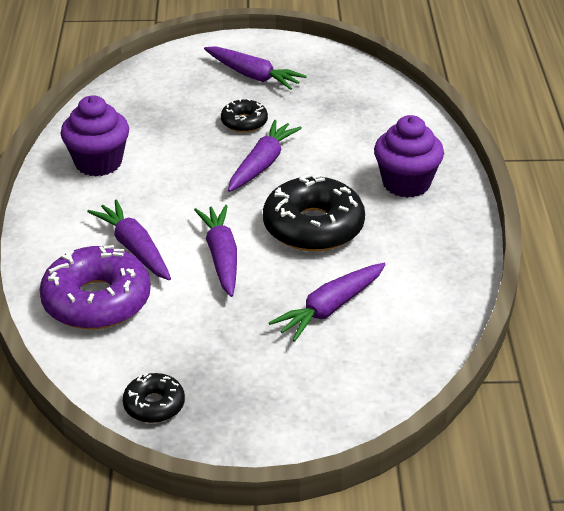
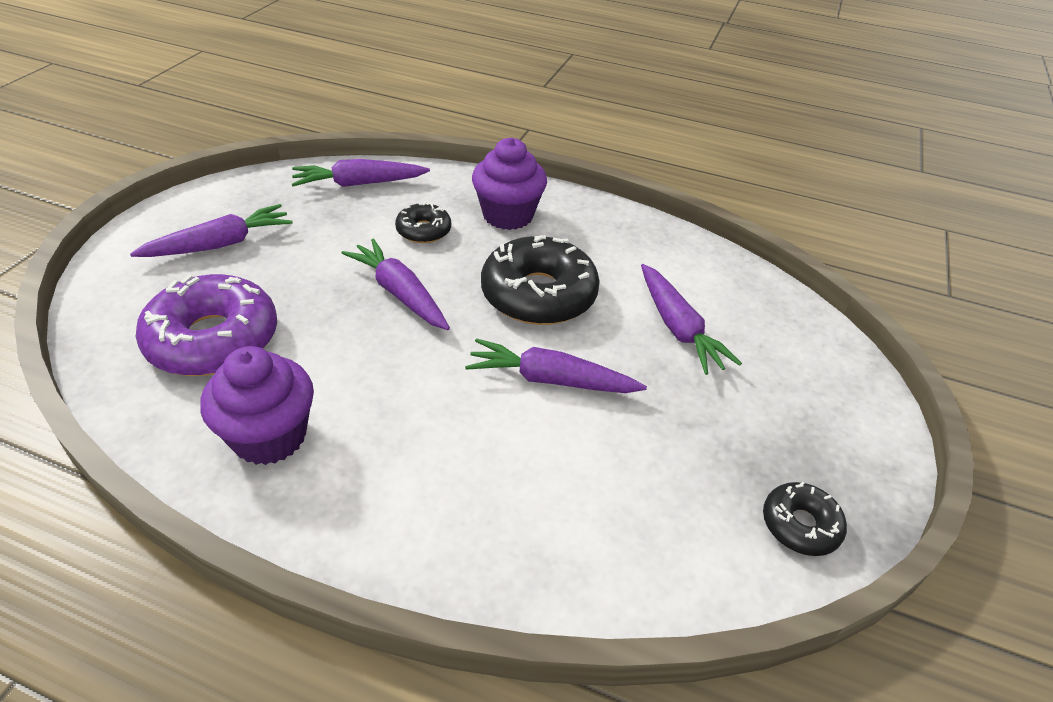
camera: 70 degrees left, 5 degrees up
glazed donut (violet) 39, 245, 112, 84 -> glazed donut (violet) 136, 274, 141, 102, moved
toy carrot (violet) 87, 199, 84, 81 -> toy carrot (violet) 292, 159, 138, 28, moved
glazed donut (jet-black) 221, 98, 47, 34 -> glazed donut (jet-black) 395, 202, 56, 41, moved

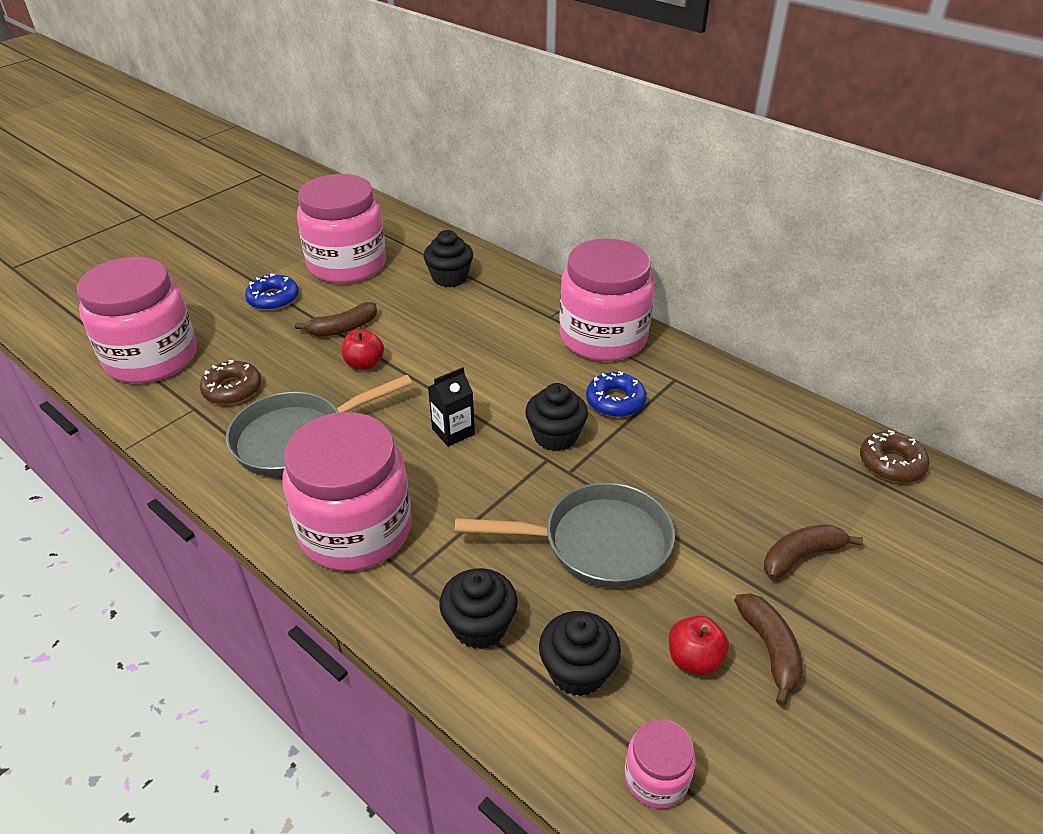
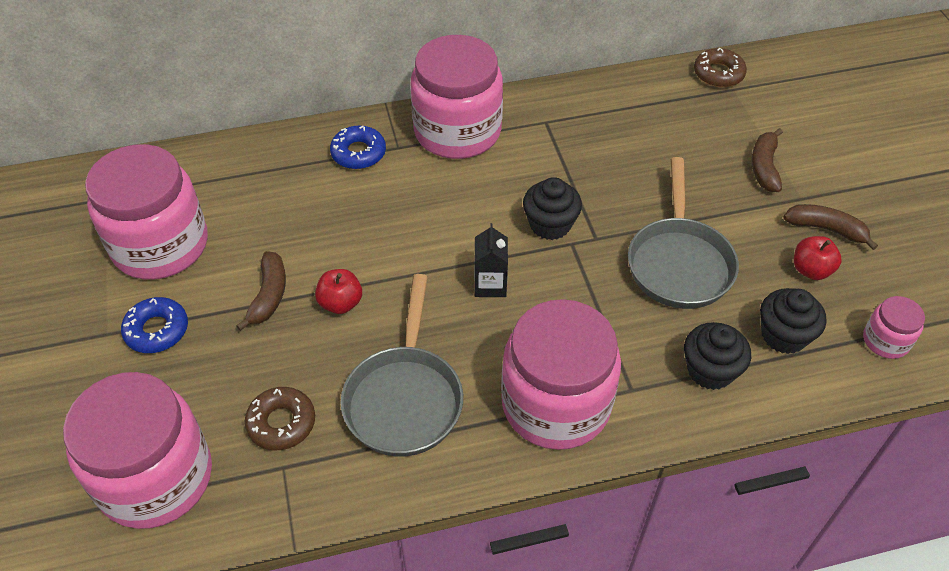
camera: 55 degrees left, 10 degrees up
cupcake (jet-black) 423, 230, 50, 57 -> none
pan (gray) 455, 482, 220, 106 -> pan (gray) 628, 157, 111, 152, 150 degrees clockwise
glazed donut (blue) 586, 371, 61, 46 -> glazed donut (blue) 330, 125, 56, 44, moved

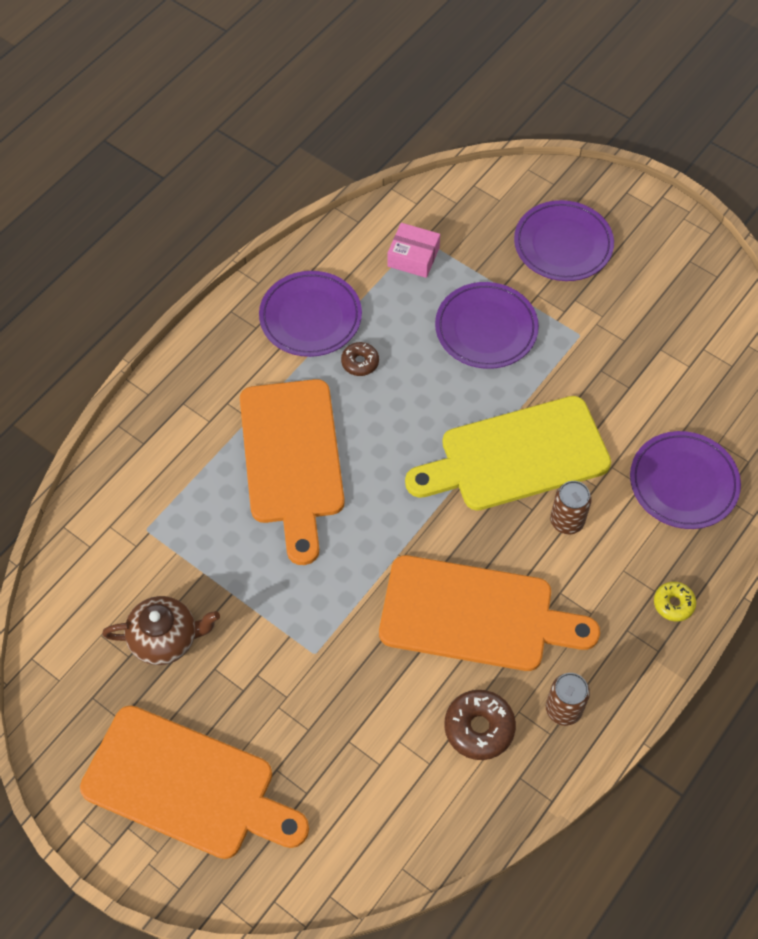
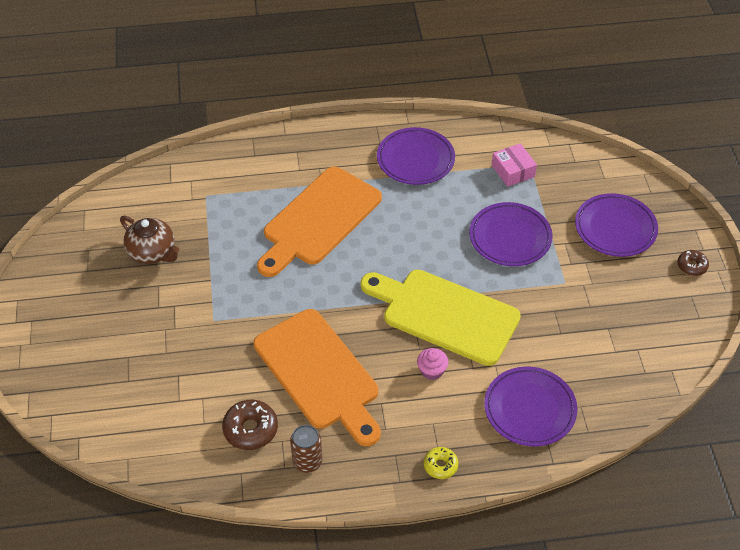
camera: 45 degrees right, 10 degrees down
cutting board (bright orange) 80, 705, 229, 154 -> none
glazed donut (dark brown) 341, 342, 38, 34 -> glazed donut (dark brown) 678, 250, 31, 26, moved
can (dark brown) 550, 481, 42, 53 -> cupcake (pink) 417, 348, 31, 32

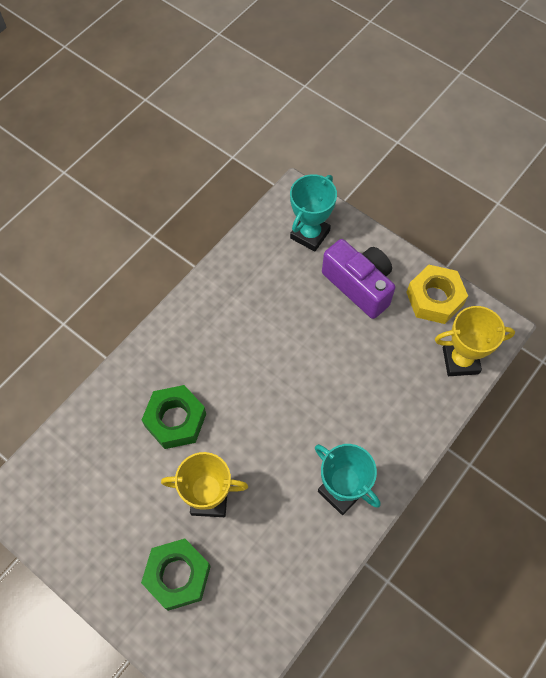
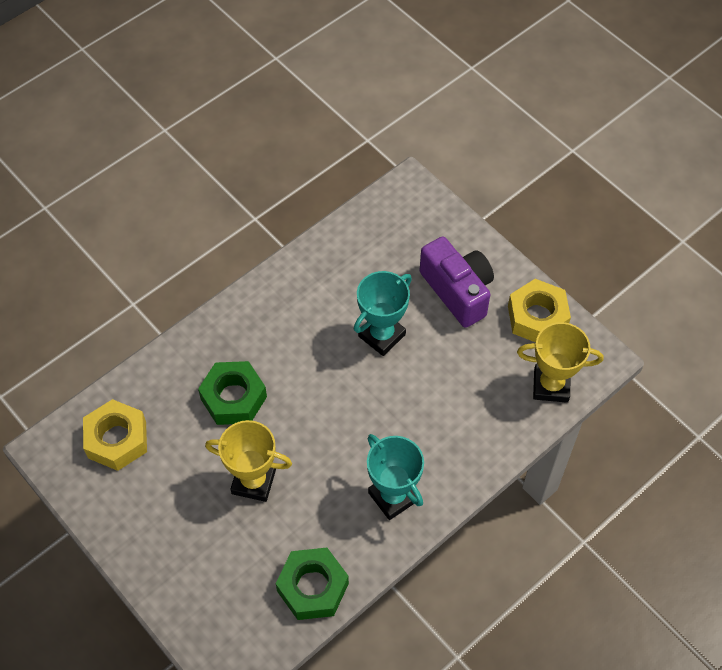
camera: 10 degrees right, 5 degrees down
nut (leaf-green) 141, 539, 70, 72 -> nut (leaf-green) 276, 548, 73, 72, moved
award cup (teal) 290, 174, 47, 78 -> award cup (teal) 354, 271, 58, 85, moved
none -> nut (yellow) 83, 399, 64, 72

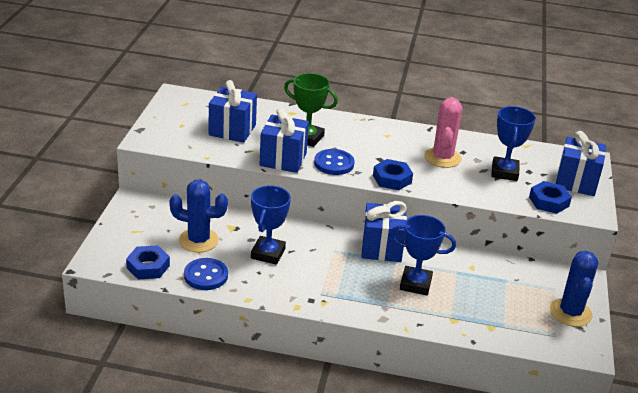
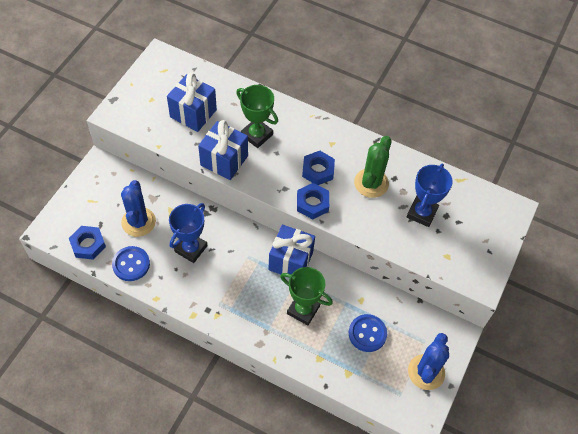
camera: 15 degrees right, 25 degrees up
prickly plant (blue) 169, 180, 59, 73 -> prickly plant (blue) 121, 180, 35, 57, 60 degrees clockwise
button (blue) 314, 149, 41, 26 -> button (blue) 349, 314, 38, 38, moved
award cup (blue) 390, 215, 66, 80 -> award cup (leaf-green) 280, 267, 53, 58
prickly plant (pink) 424, 97, 38, 71 -> prickly plant (leaf-green) 354, 136, 38, 62
nut (blue) 529, 181, 43, 33 -> nut (blue) 302, 151, 33, 34, moved
wrapped gift (blue) 556, 131, 50, 65 -> none

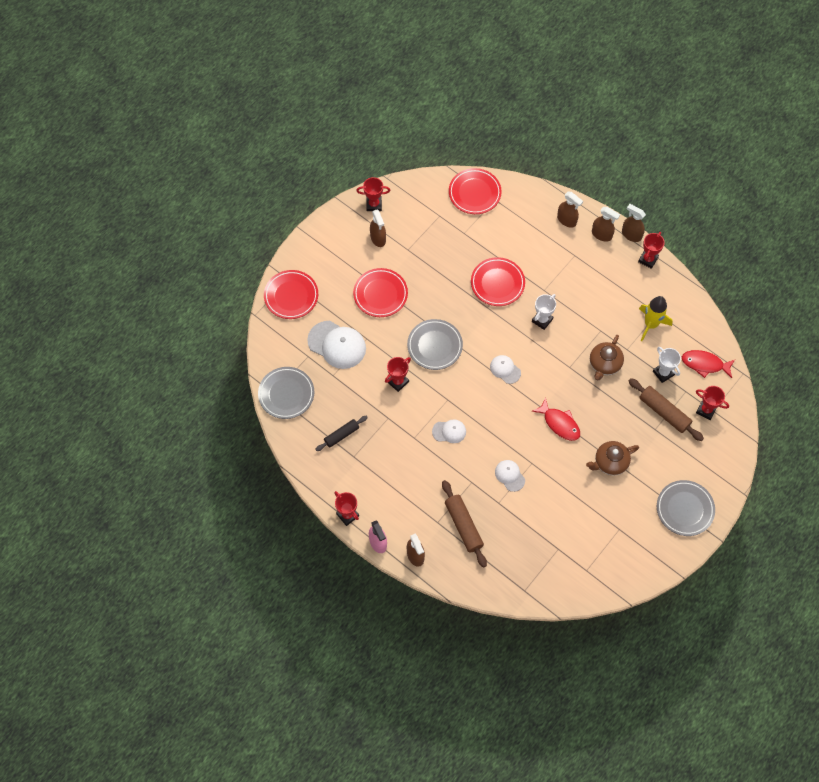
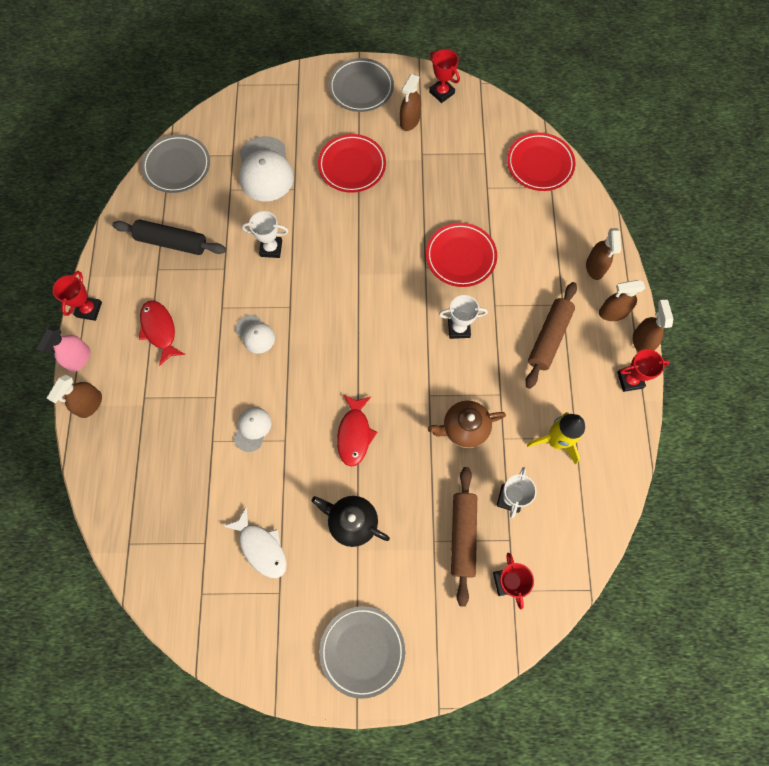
camera: 50 degrees right, 5 degrees up
plate (scarlet) 264, 270, 54, 49 -> none
pastry roller (jet-black) 315, 416, 53, 35 -> pastry roller (jet-black) 112, 219, 114, 36, x1.53
award cup (scarlet) 385, 357, 26, 35 -> award cup (pure white) 242, 211, 46, 47
plate (gray) 407, 319, 56, 51 -> plate (gray) 329, 58, 65, 54, moved
pastry roller (dark brown) 442, 480, 45, 88 -> pastry roller (dark brown) 525, 282, 52, 107, moved
cap (pure white) 490, 355, 31, 29 -> none
teapot (dark brown) 586, 441, 53, 35 -> teapot (jet-black) 312, 496, 78, 51
spray bottle (dark brown) 592, 207, 28, 35 -> spray bottle (dark brown) 599, 280, 46, 41, 90 degrees clockwise
toy fish (scarlet) 682, 350, 53, 28 -> toy fish (scarlet) 139, 300, 46, 66, moved
none -> toy fish (pure white) 223, 506, 64, 72

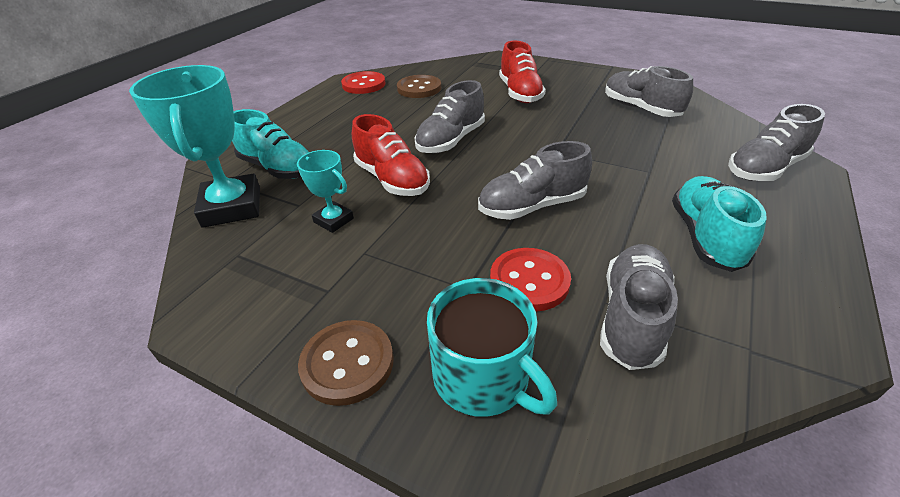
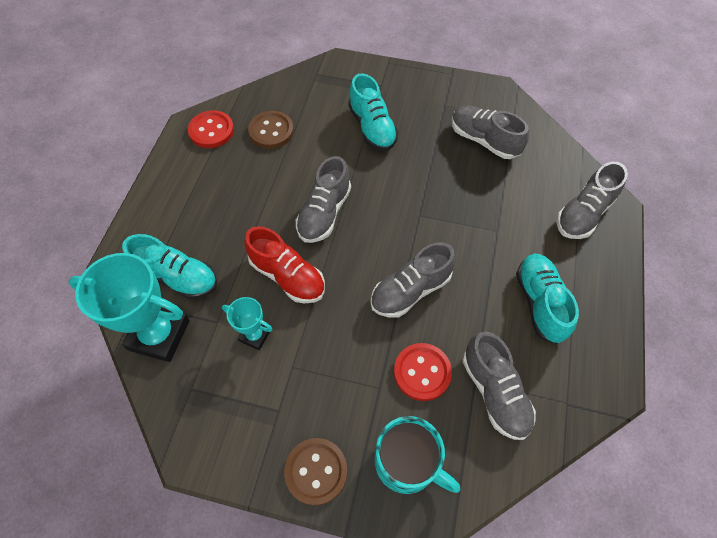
camera: 15 degrees left, 20 degrees up
award cup (teal) 129, 65, 131, 163 -> award cup (teal) 68, 253, 122, 109, 45 degrees counterclockwise
lace-up shoe (scarlet) 499, 41, 47, 62 -> lace-up shoe (teal) 348, 73, 50, 78
lace-up shoe (gray) 600, 244, 78, 126 -> lace-up shoe (gray) 463, 332, 73, 108, 150 degrees clockwise

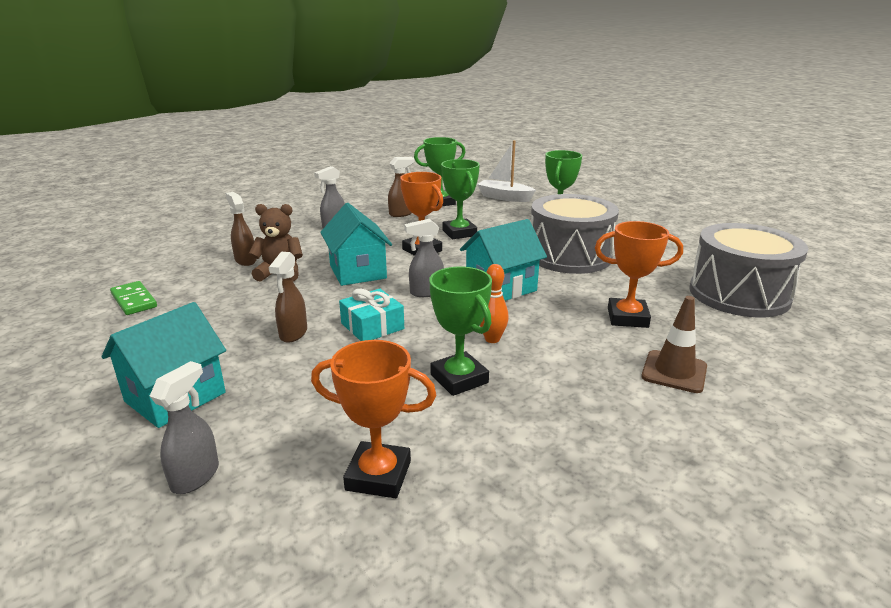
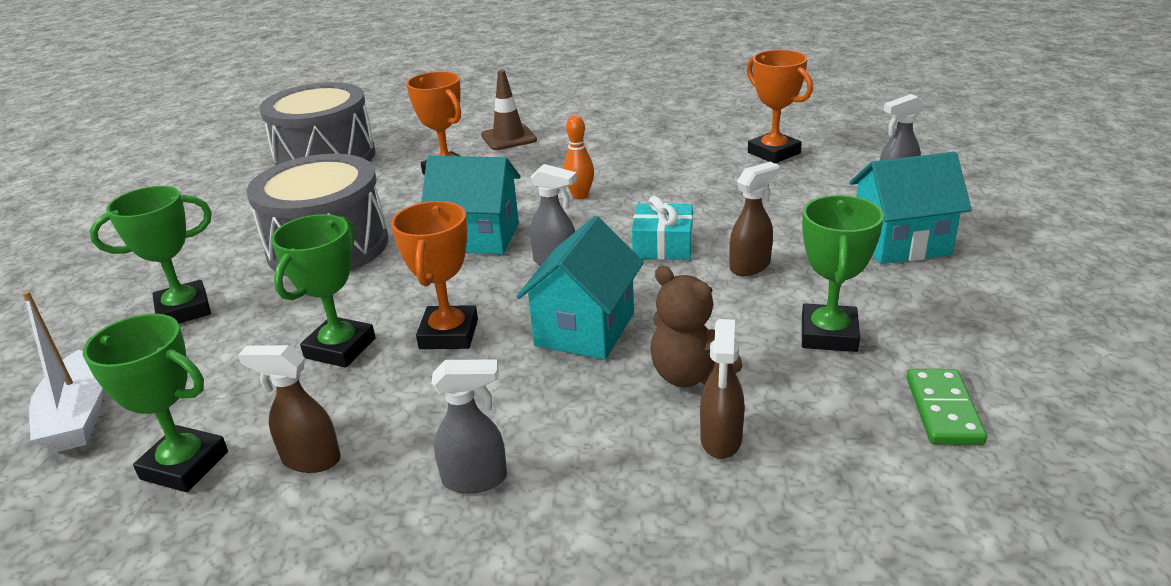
camera: 135 degrees left, 5 degrees up
award cup (leaf-green) 429, 267, 63, 129 -> award cup (leaf-green) 802, 195, 82, 157, moved

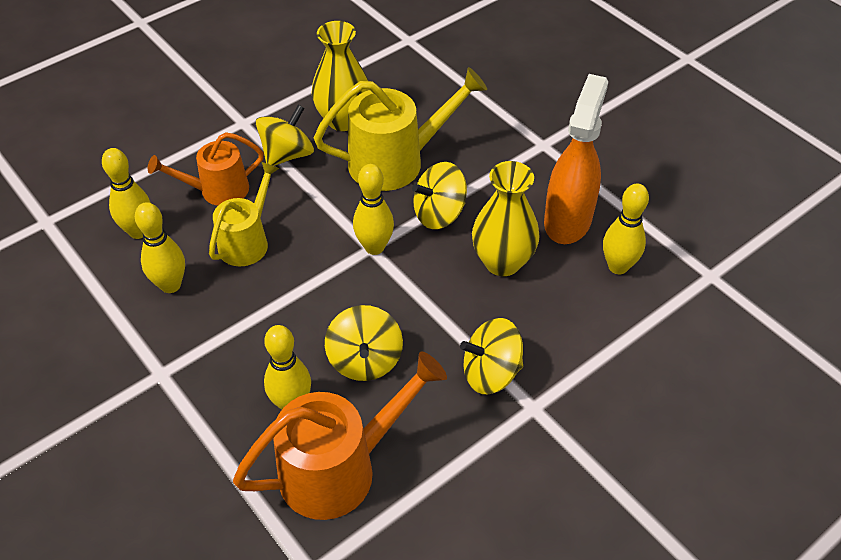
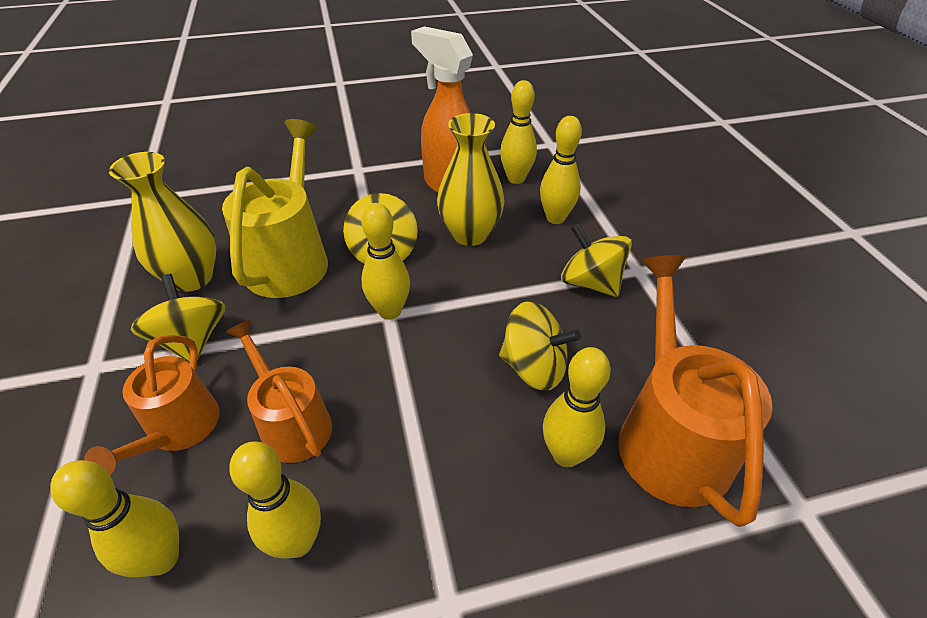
camera: 65 degrees left, 5 degrees down
sprinkling can (yellow) 209, 162, 71, 105 -> sprinkling can (bright orange) 226, 320, 106, 143
toy top (yellow) 460, 318, 63, 76 -> toy top (yellow) 561, 223, 71, 74, 120 degrees clockwise
none -> tenpin (yellow) 540, 116, 42, 108

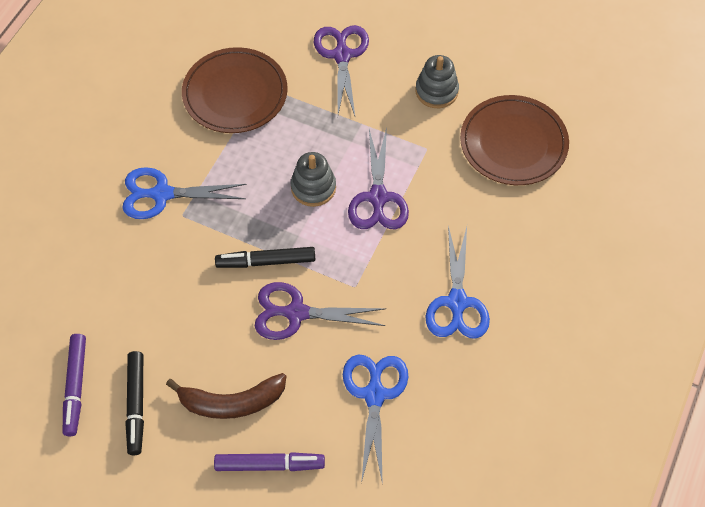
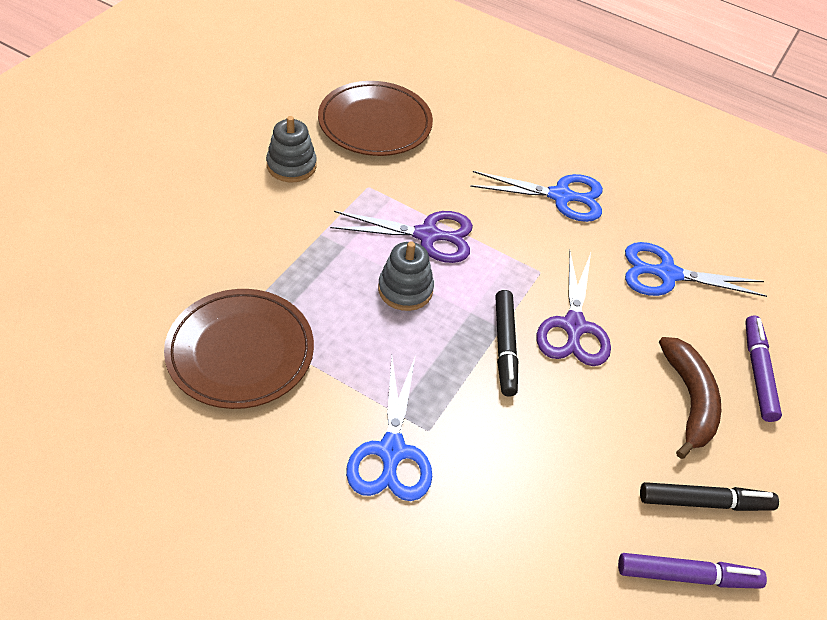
camera: 90 degrees left, 10 degrees down
pair of scissors (violet) 314, 25, 55, 91 -> none

